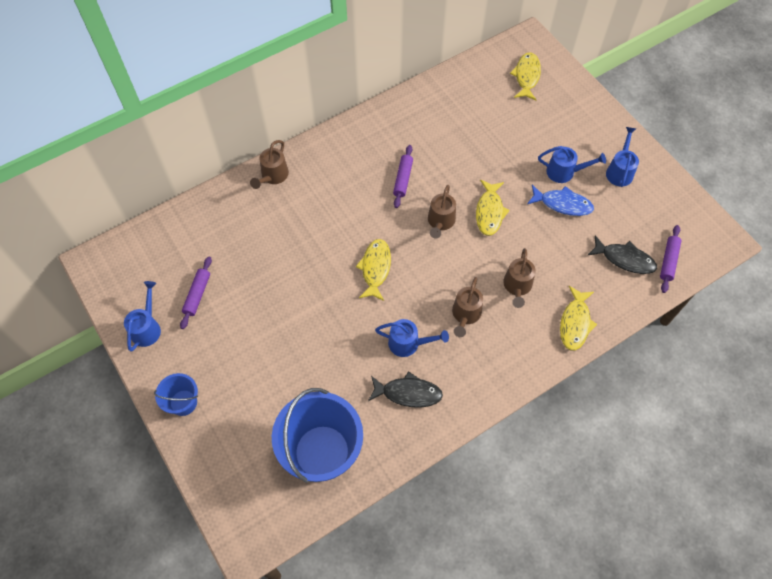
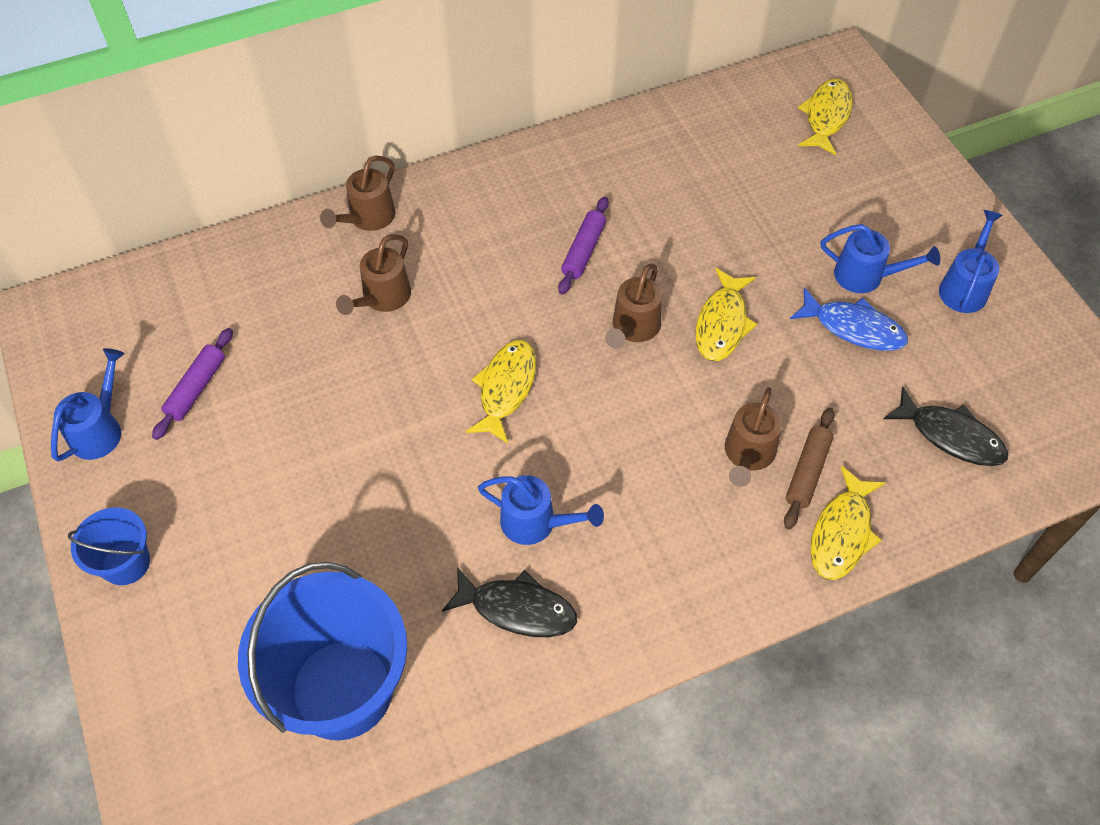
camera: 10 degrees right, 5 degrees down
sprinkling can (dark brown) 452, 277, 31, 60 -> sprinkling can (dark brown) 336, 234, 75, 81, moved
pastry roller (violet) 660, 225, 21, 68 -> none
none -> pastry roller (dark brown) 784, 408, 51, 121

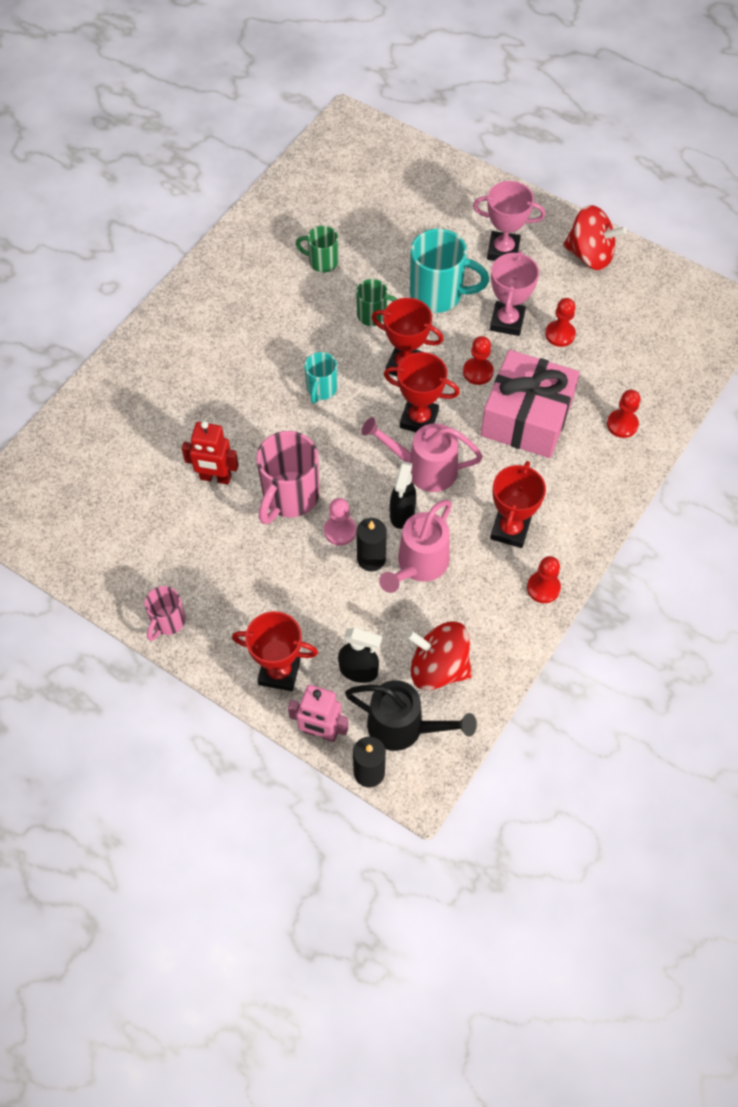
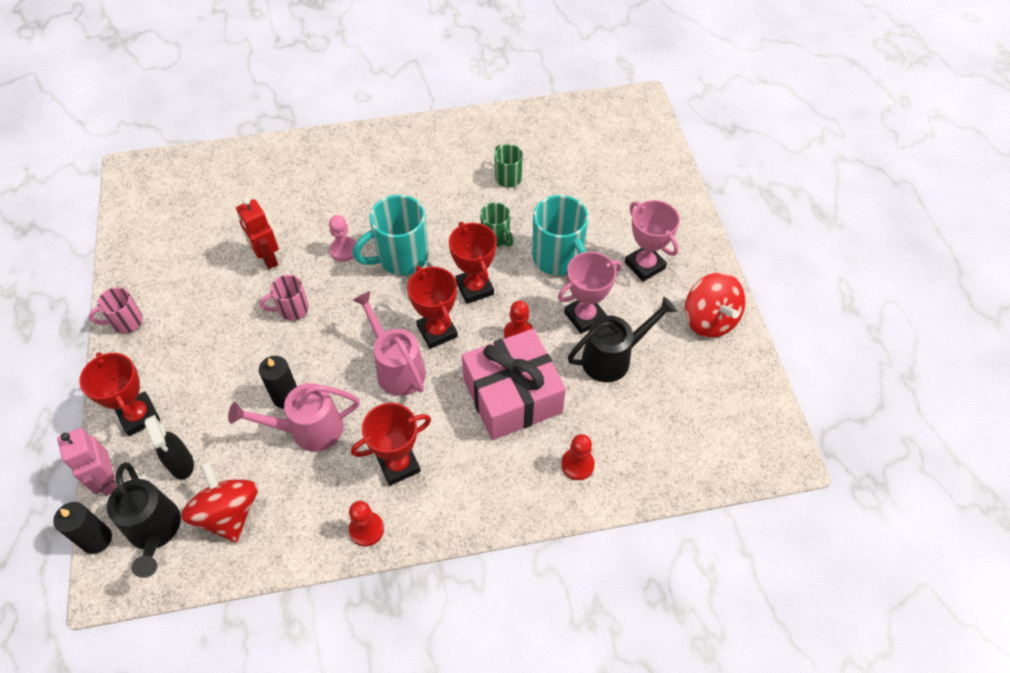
camera: 45 degrees right, 5 degrees down
mug (pink) 256, 431, 64, 93 -> mug (pink) 260, 275, 49, 46, x0.57
mug (teal) 304, 352, 33, 52 -> mug (teal) 353, 195, 76, 80, x1.76
chess pawn (pink) 324, 498, 32, 48 -> chess pawn (pink) 329, 215, 27, 47, moved
spray bottle (jet-black) 390, 462, 26, 67 -> none
chess pawn (scarlet) 545, 298, 31, 49 -> sprinkling can (jet-black) 568, 297, 109, 85

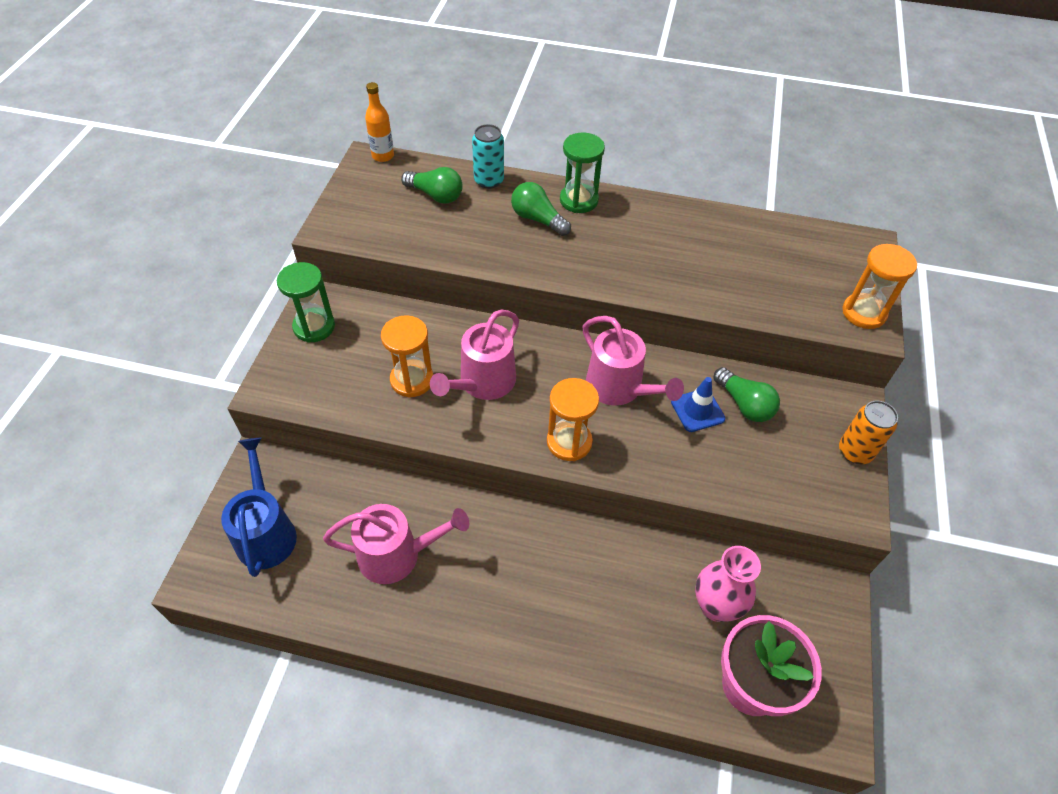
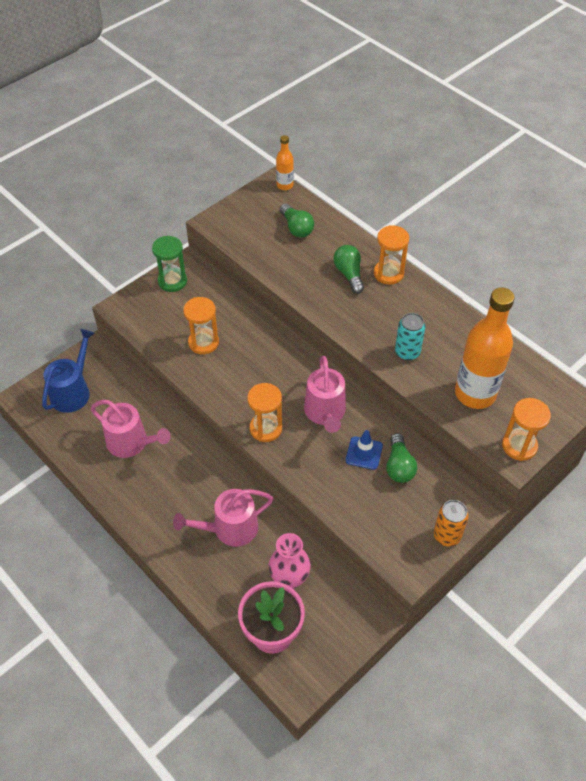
camera: 35 degrees right, 0 degrees up
sprinkling can (pink) 430, 310, 89, 90 -> sprinkling can (pink) 173, 489, 100, 58, moved
can (teal) 472, 124, 32, 65 -> can (teal) 395, 313, 30, 48, moved
sand timer (leaf-green) 560, 132, 45, 81 -> sand timer (bright orange) 374, 225, 35, 60
none -> bottle (bright orange) 455, 287, 60, 122

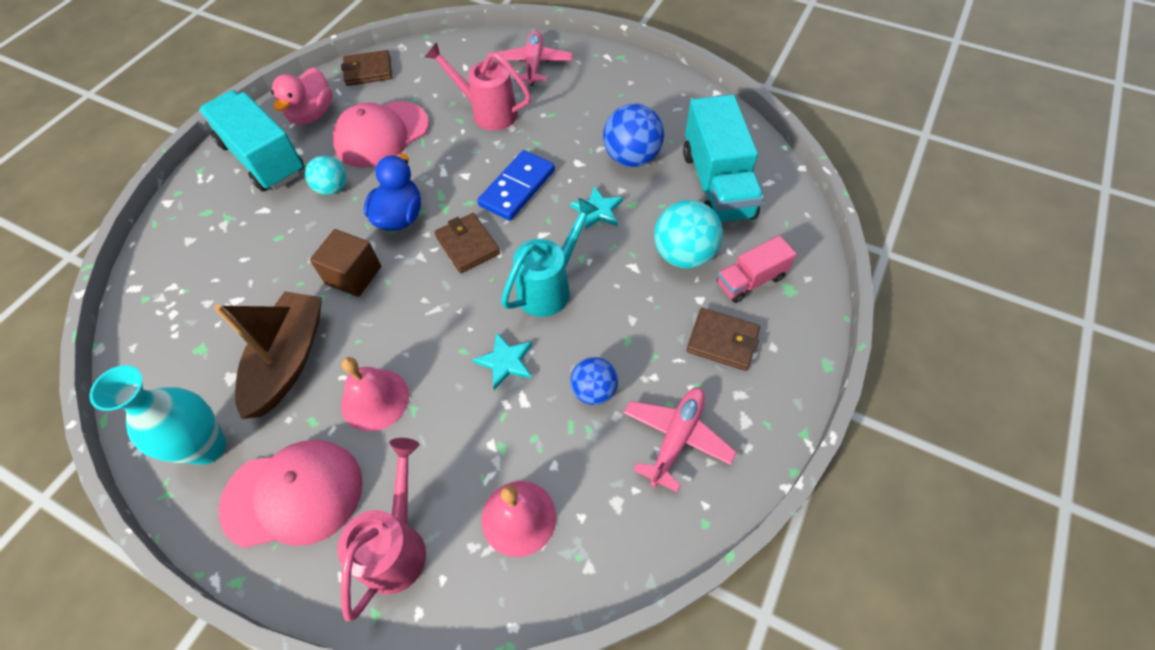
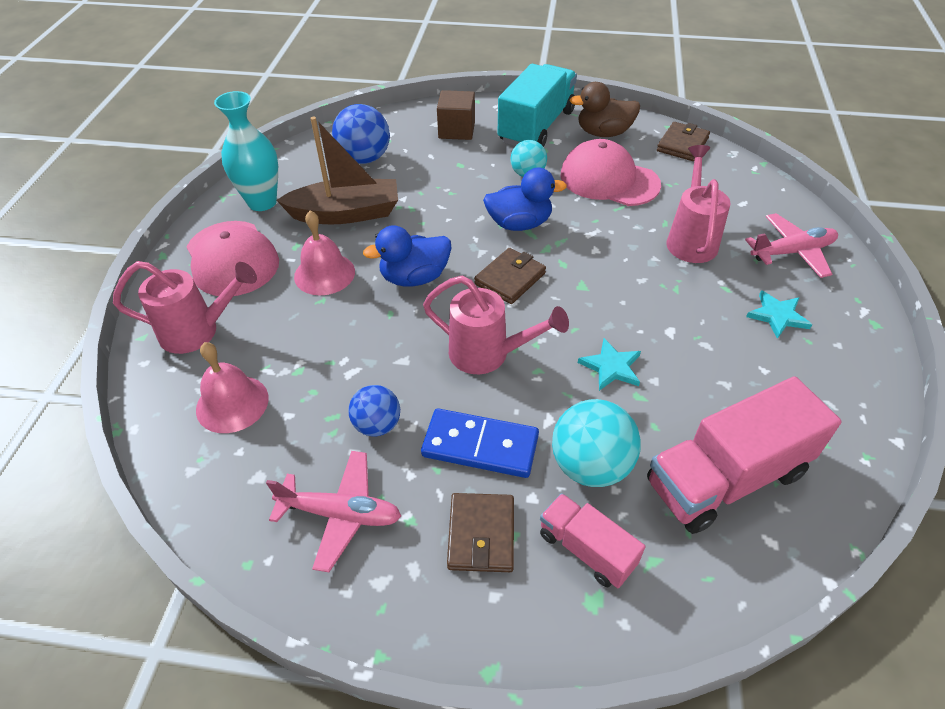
camera: 70 degrees right, 10 degrees down
duck (pink) 271, 67, 62, 58 -> duck (dark brown) 569, 82, 71, 55
solid cube (dark brown) 310, 229, 71, 68 -> solid cube (dark brown) 437, 90, 38, 50, moved
card wallet (dark brown) 341, 50, 51, 36 -> card wallet (dark brown) 657, 122, 53, 39, 60 degrees clockwise
star shape (teal) 472, 332, 60, 58 -> star shape (teal) 746, 290, 66, 49, moved
domino piece (blue) 477, 150, 78, 71 -> domino piece (blue) 421, 408, 118, 70, moved
sprinkling can (teal) 501, 198, 98, 119 -> sprinkling can (pink) 423, 275, 146, 99
sphere (blue) 603, 104, 61, 63 -> sphere (blue) 332, 104, 58, 60, moved
truck (teal) 683, 94, 81, 128 -> truck (pink) 647, 376, 195, 158
none -> duck (blue) 363, 225, 88, 62

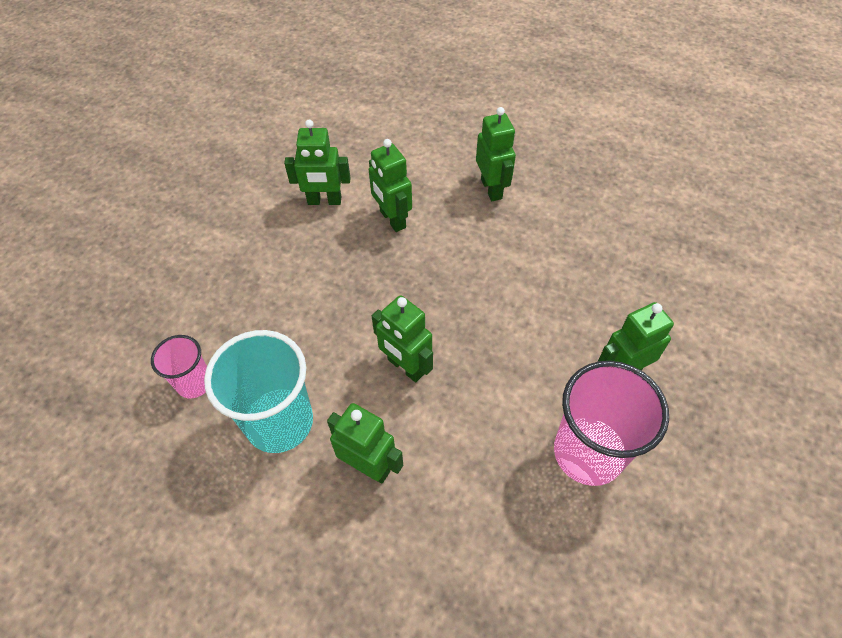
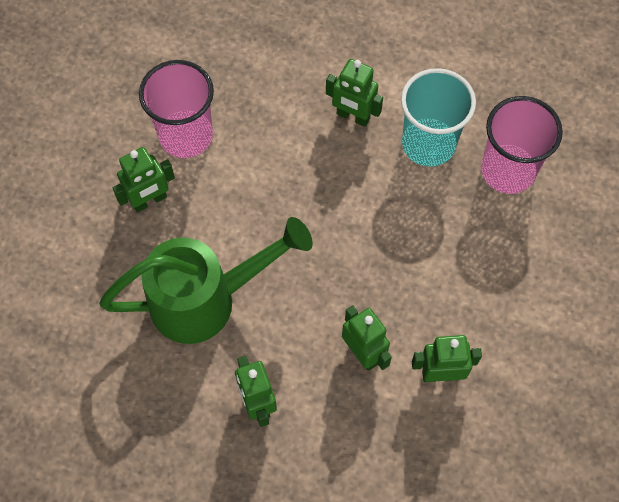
camera: 175 degrees right, 10 degrees up
tumbler (pink) 151, 335, 56, 64 -> tumbler (pink) 481, 96, 82, 98, x1.82
toy robot (leaf-green) 372, 295, 61, 87 -> none
none -> sprinkling can (leaf-green) 100, 217, 213, 127

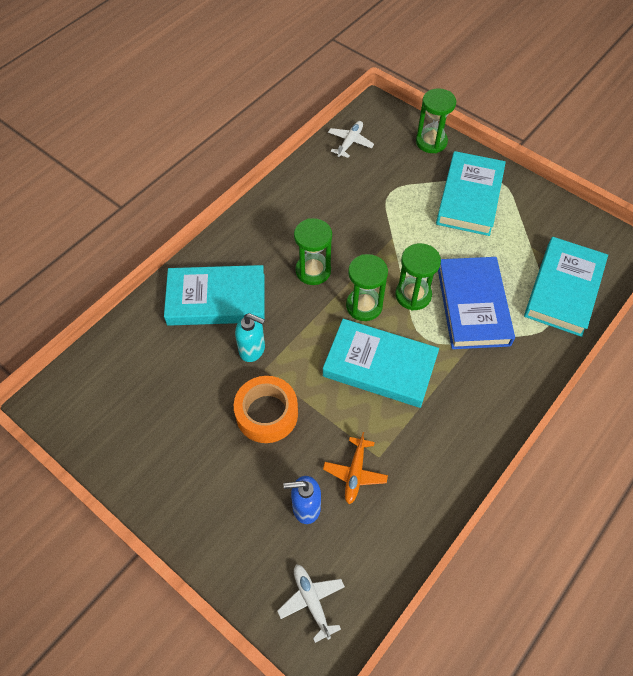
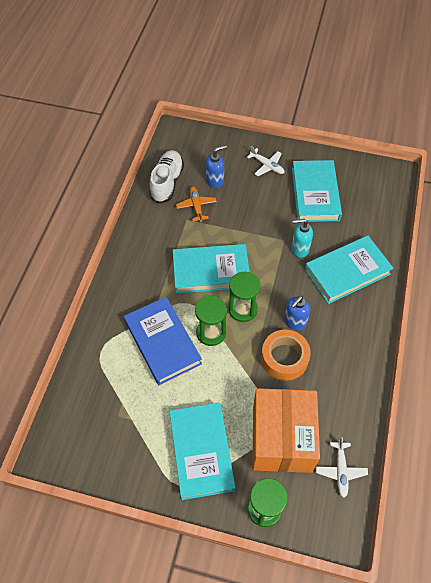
camera: 155 degrees right, 0 degrees up
roll of tape (bright orange) 234, 376, 64, 67 -> roll of tape (bright orange) 261, 330, 50, 51, moved
aeroplane (pure white) 277, 564, 68, 79 -> aeroplane (pure white) 247, 146, 38, 30, moved
sand timer (leaf-green) 294, 218, 38, 67 -> soap dispenser (blue) 284, 296, 26, 34
hardcover (teal) 524, 237, 84, 100 -> hardcover (teal) 292, 160, 50, 62, moved
none -> lace-up shoe (pure white) 149, 150, 35, 54
none -> parcel (bright orange) 252, 388, 68, 85

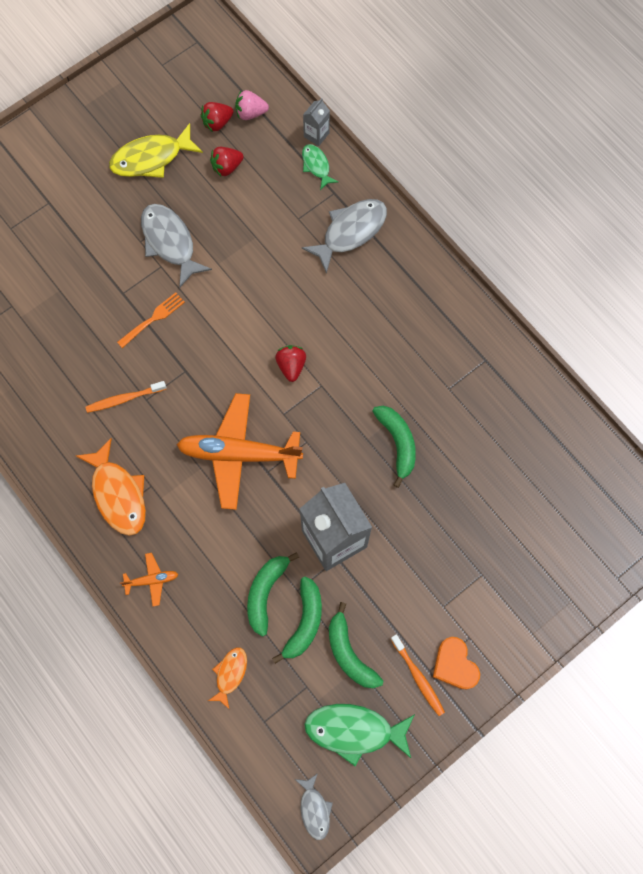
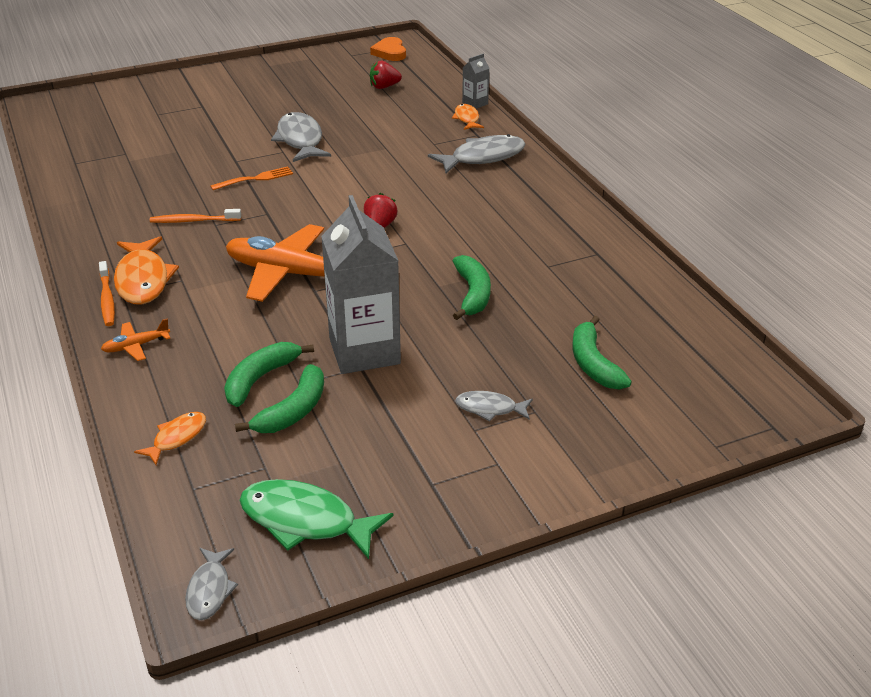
camera: 15 degrees right, 35 degrees down
toy fish (yellow) 109, 123, 94, 55 -> none
aeroplane (bright orange) 120, 553, 58, 53 -> aeroplane (bright orange) 101, 319, 69, 42, 150 degrees clockwise
berry (scarlet) 210, 147, 34, 29 -> none
berry (pink) 235, 90, 34, 30 -> none
toy fish (leaf-green) 302, 144, 36, 46 -> toy fish (bright orange) 452, 104, 32, 26
banana fruit (leaf-green) 329, 602, 54, 86 -> banana fruit (leaf-green) 573, 316, 58, 74, moved
toothbrush (bright orange) 391, 634, 54, 82 -> toothbrush (bright orange) 99, 261, 16, 65, moved
heart (bright orange) 433, 637, 47, 53 -> heart (bright orange) 370, 37, 36, 24, moved
none -> toy fish (gray) 455, 391, 78, 30

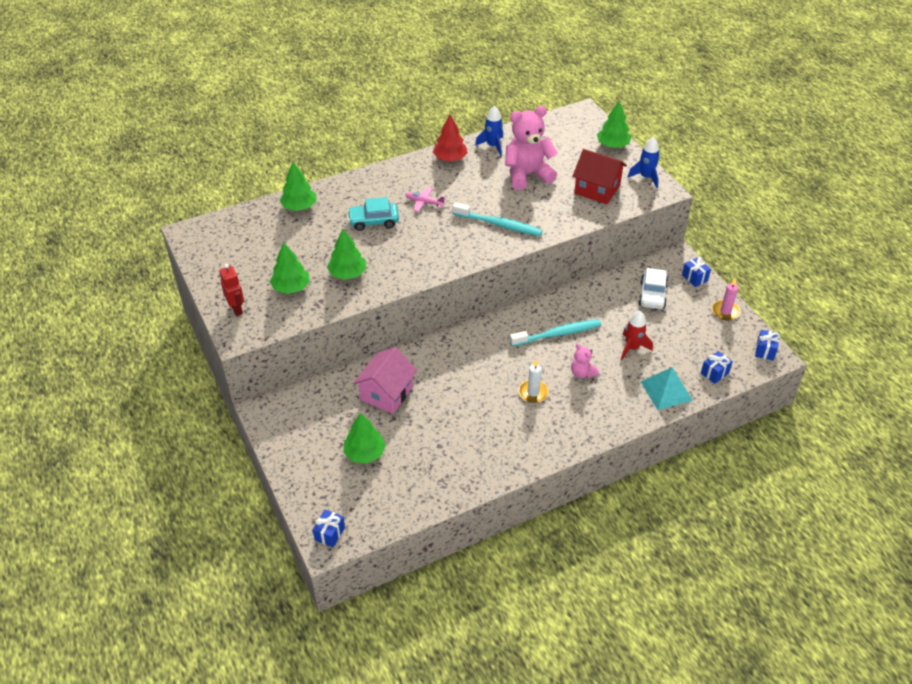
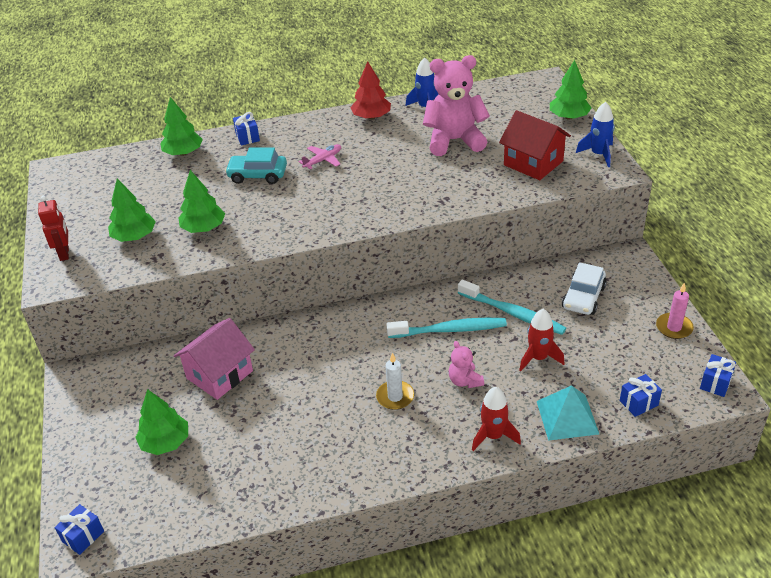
camera: 15 degrees right, 5 degrees down
aeroplane (pink) 405, 187, 41, 25 -> aeroplane (pink) 299, 144, 42, 25, 105 degrees clockwise
toothbrush (teal) 453, 202, 90, 34 -> toothbrush (teal) 458, 280, 108, 55, moved
wrapped gift (blue) 682, 257, 29, 30 -> wrapped gift (blue) 233, 112, 27, 34, moved
none -> spaceship (scarlet) 472, 387, 49, 64

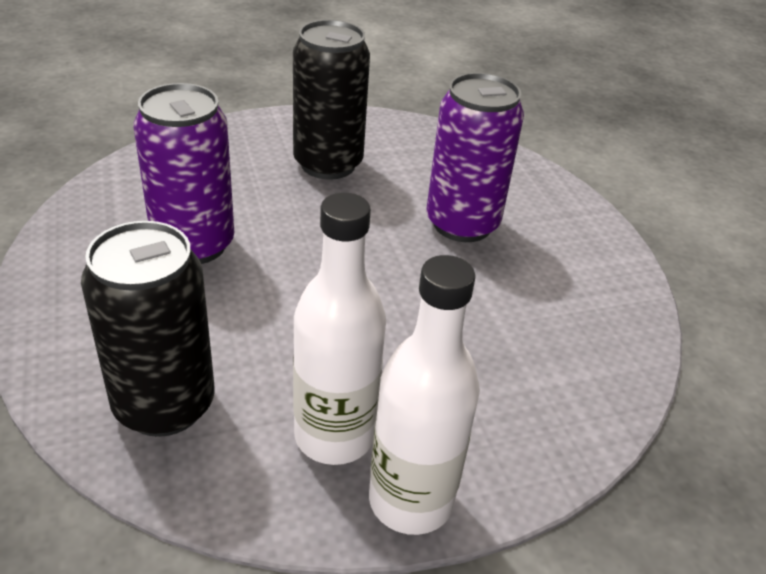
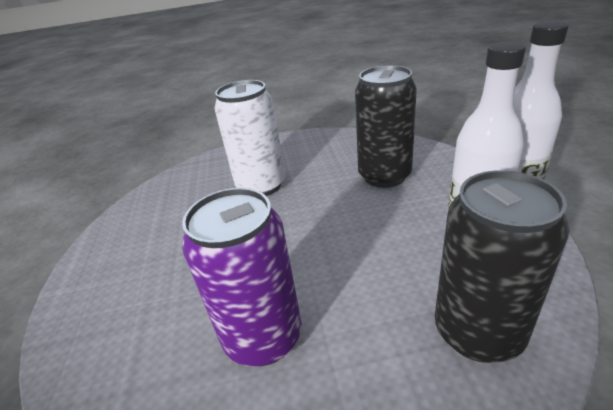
camera: 75 degrees left, 5 degrees down
can (jet-black) 293, 20, 77, 160 -> can (jet-black) 355, 65, 62, 123, moved
can (violet) 426, 73, 98, 169 -> can (pure white) 214, 80, 71, 116

